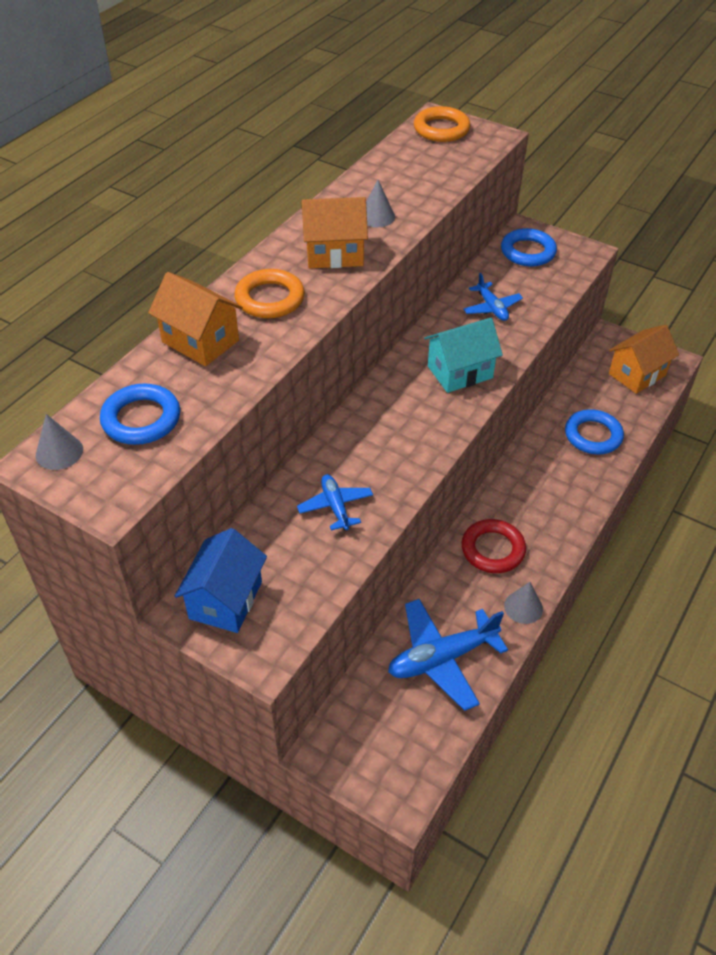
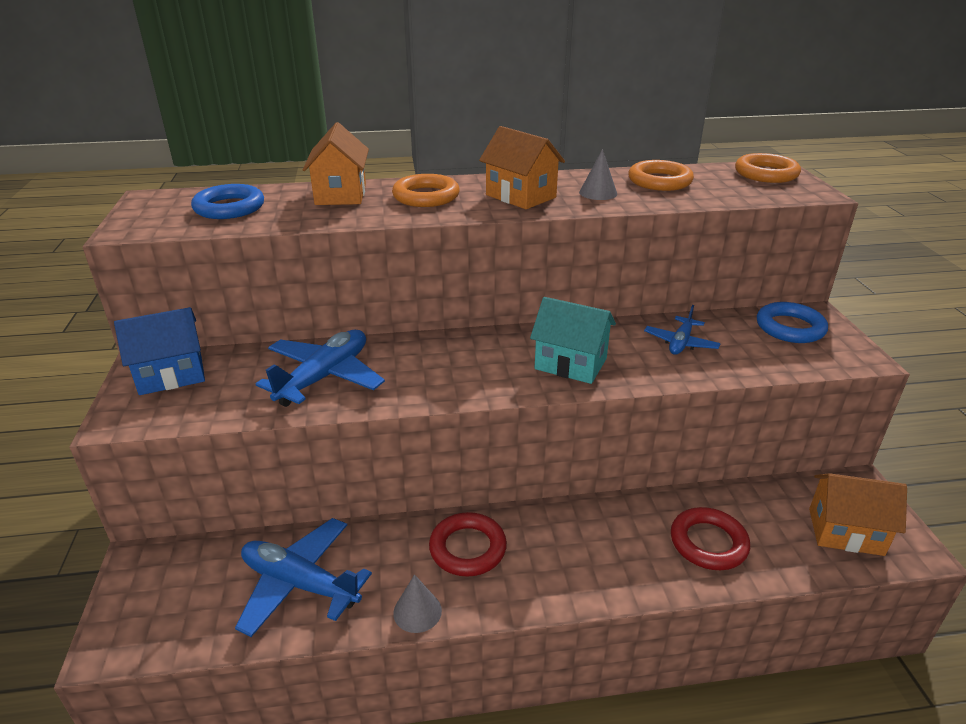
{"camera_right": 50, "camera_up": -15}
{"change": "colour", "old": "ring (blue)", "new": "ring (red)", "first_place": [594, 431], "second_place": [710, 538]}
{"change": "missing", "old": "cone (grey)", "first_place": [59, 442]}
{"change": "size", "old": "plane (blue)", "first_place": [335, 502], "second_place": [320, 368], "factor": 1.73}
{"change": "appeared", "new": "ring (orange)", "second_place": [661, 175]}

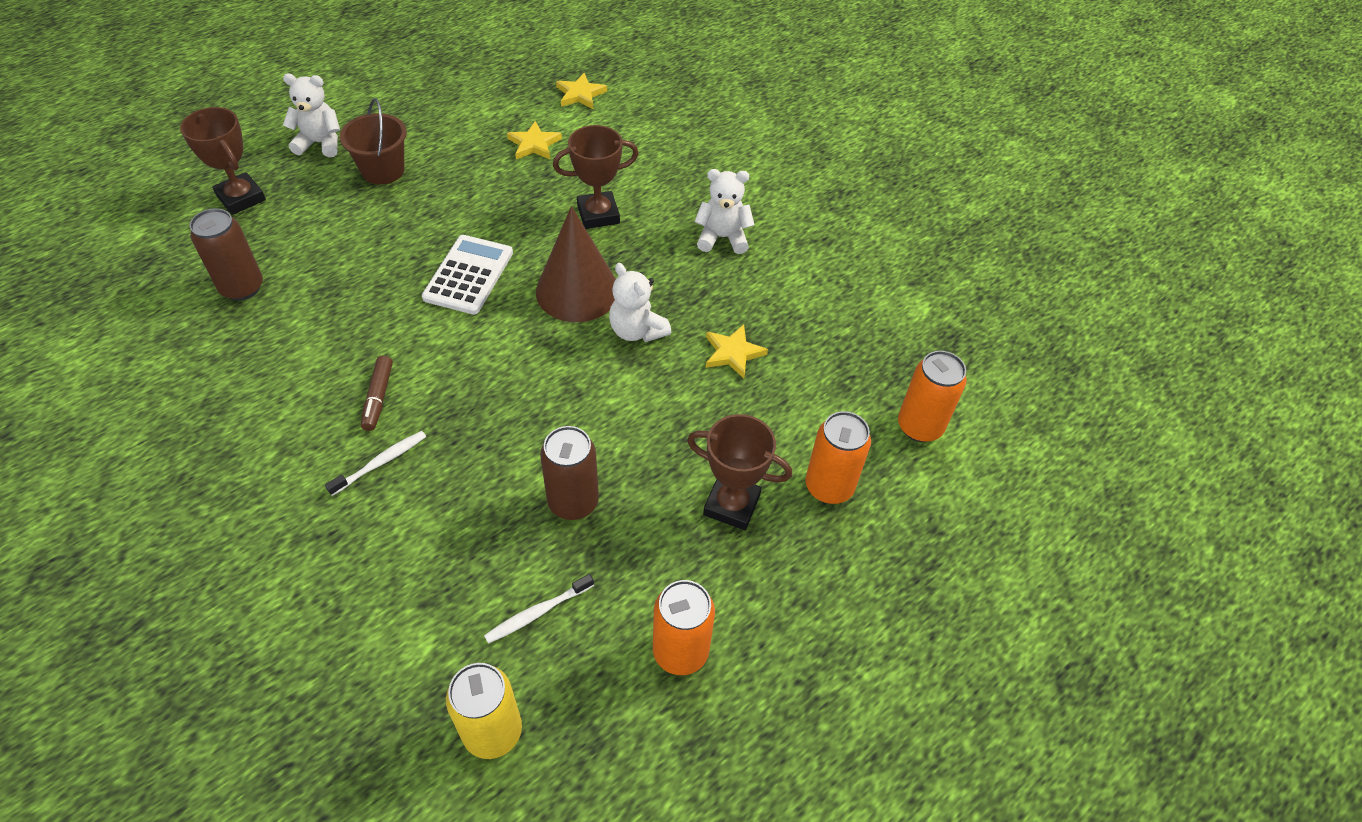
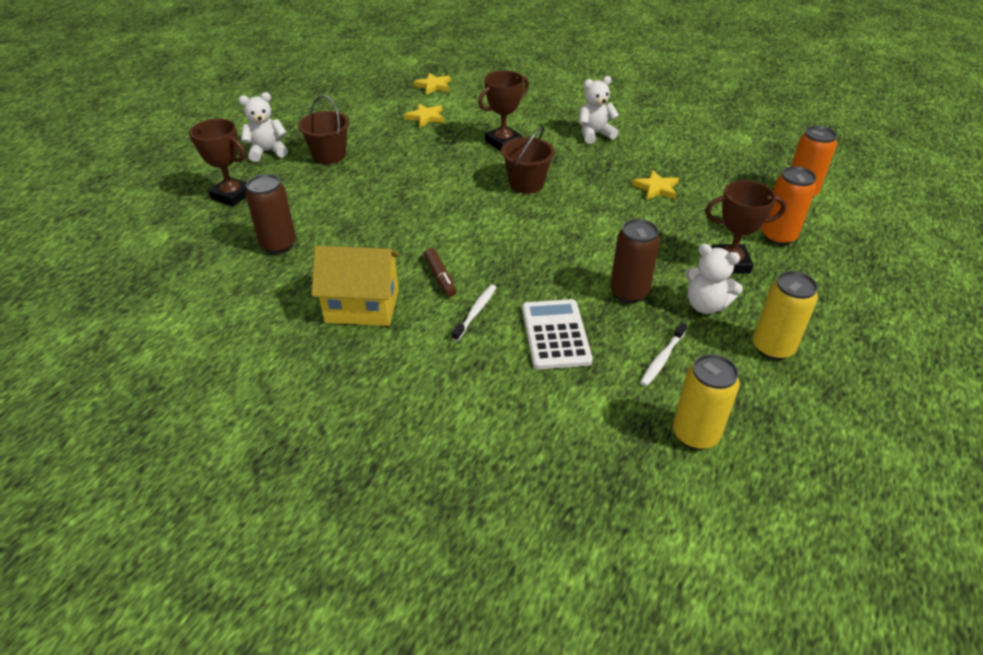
{"camera_right": -20, "camera_up": -10}
{"change": "exchanged", "old": "cone (brown)", "new": "bucket (brown)", "first_place": [576, 264], "second_place": [528, 160]}
{"change": "relocated", "old": "calculator (white)", "first_place": [467, 275], "second_place": [557, 334]}
{"change": "relocated", "old": "teddy bear (white)", "first_place": [640, 302], "second_place": [714, 279]}
{"change": "colour", "old": "can (orange)", "new": "can (yellow)", "first_place": [684, 627], "second_place": [785, 315]}
{"change": "appeared", "new": "house (yellow)", "second_place": [356, 286]}

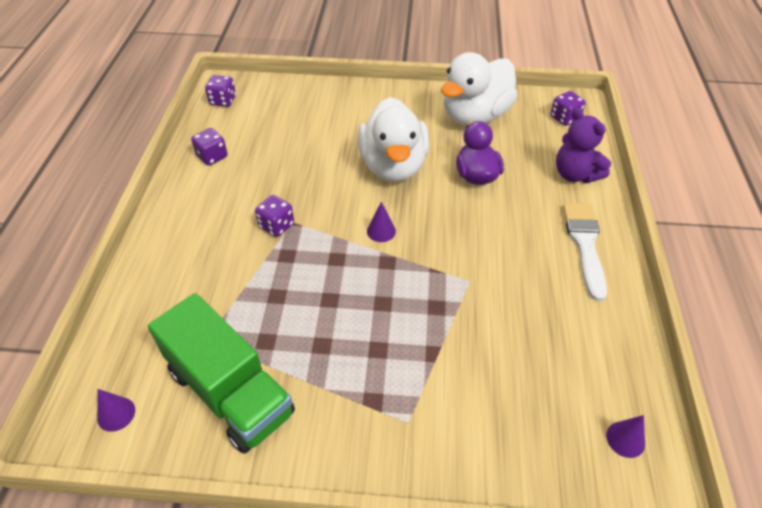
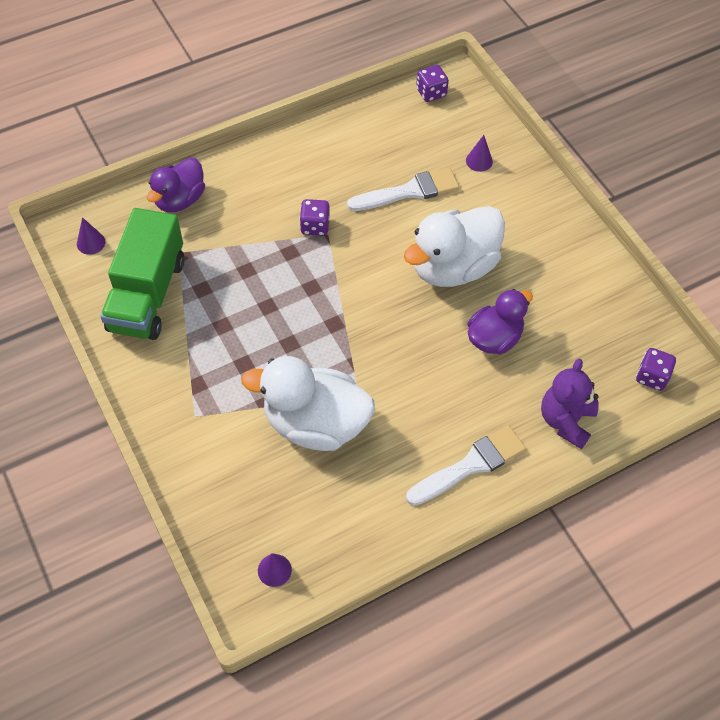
{"camera_right": 55, "camera_up": 10}
{"change": "relocated", "old": "duck (white)", "first_place": [479, 88], "second_place": [308, 403]}
{"change": "missing", "old": "dice (purple)", "first_place": [209, 147]}
{"change": "relocated", "old": "cone (purple)", "first_place": [381, 222], "second_place": [479, 153]}
{"change": "appeared", "new": "duck (purple)", "second_place": [176, 185]}
{"change": "appeared", "new": "brush (white)", "second_place": [403, 189]}

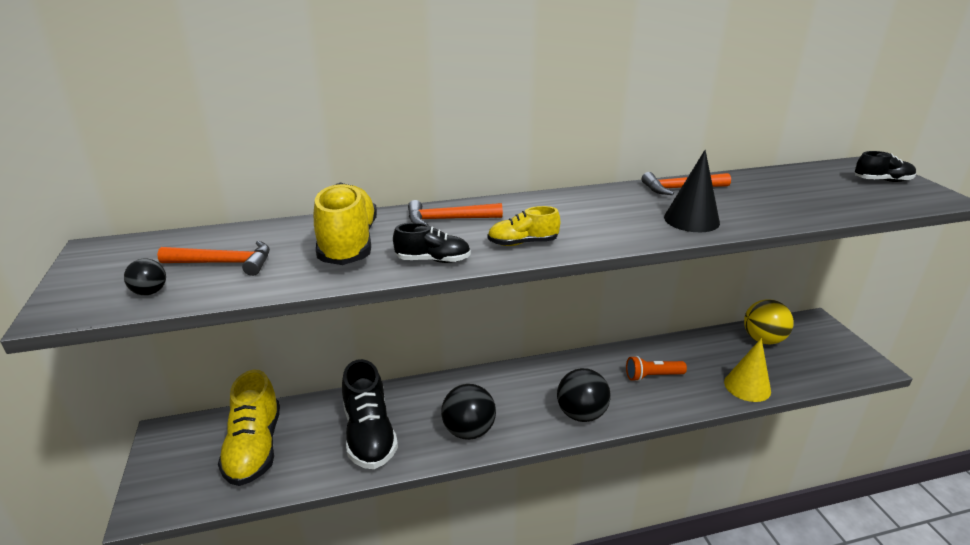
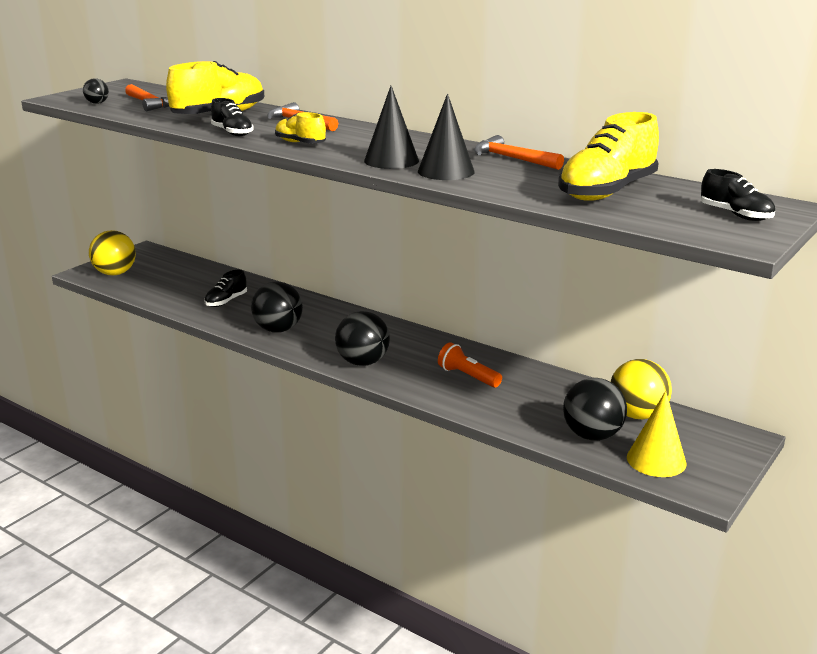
{"camera_right": 50, "camera_up": -5}
{"change": "relocated", "old": "cone (yellow)", "first_place": [747, 370], "second_place": [657, 434]}
{"change": "size", "old": "shoe (black)", "first_place": [370, 414], "second_place": [225, 288], "factor": 0.53}
{"change": "relocated", "old": "shoe (yellow)", "first_place": [249, 428], "second_place": [608, 156]}
{"change": "appeared", "new": "cone (black)", "second_place": [391, 127]}
{"change": "appeared", "new": "ball (yellow)", "second_place": [112, 252]}
{"change": "appeared", "new": "ball (black)", "second_place": [595, 409]}

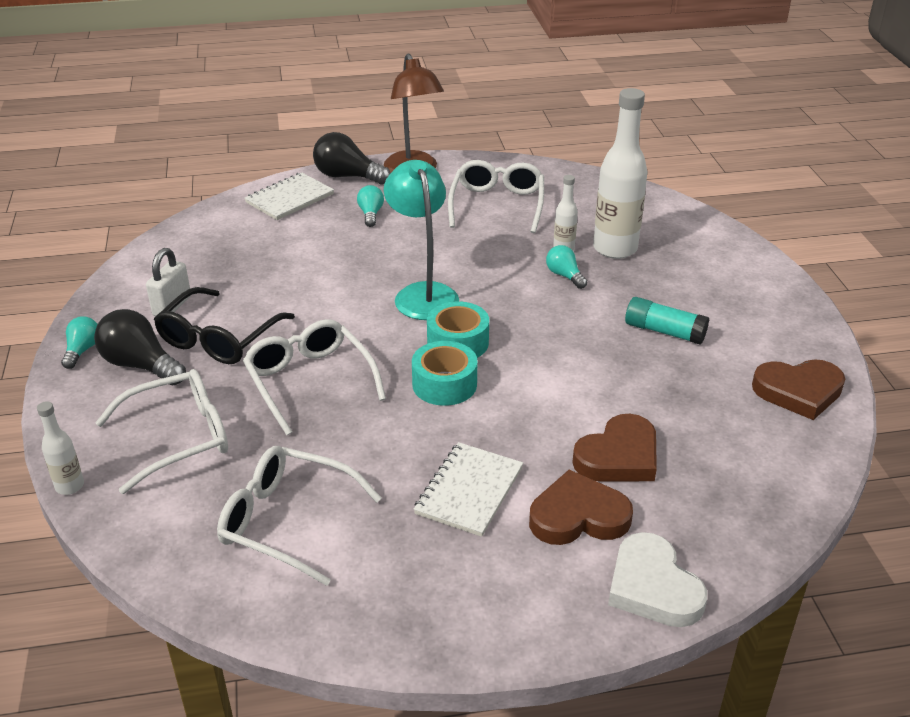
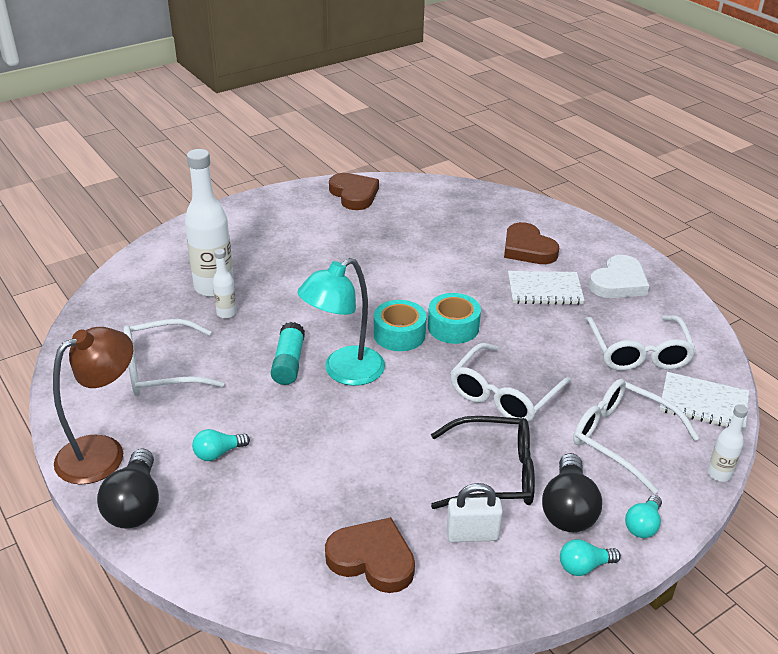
{"camera_right": -115, "camera_up": 0}
{"change": "relocated", "old": "notebook (white)", "first_place": [289, 196], "second_place": [704, 401]}
{"change": "relocated", "old": "light bulb (turquoise)", "first_place": [566, 267], "second_place": [643, 516]}
{"change": "relocated", "old": "glue stick (turquoise)", "first_place": [667, 321], "second_place": [288, 353]}
{"change": "relocated", "old": "heart (brown)", "first_place": [614, 448], "second_place": [370, 555]}
{"change": "relocated", "old": "heart (white)", "first_place": [657, 579], "second_place": [619, 276]}

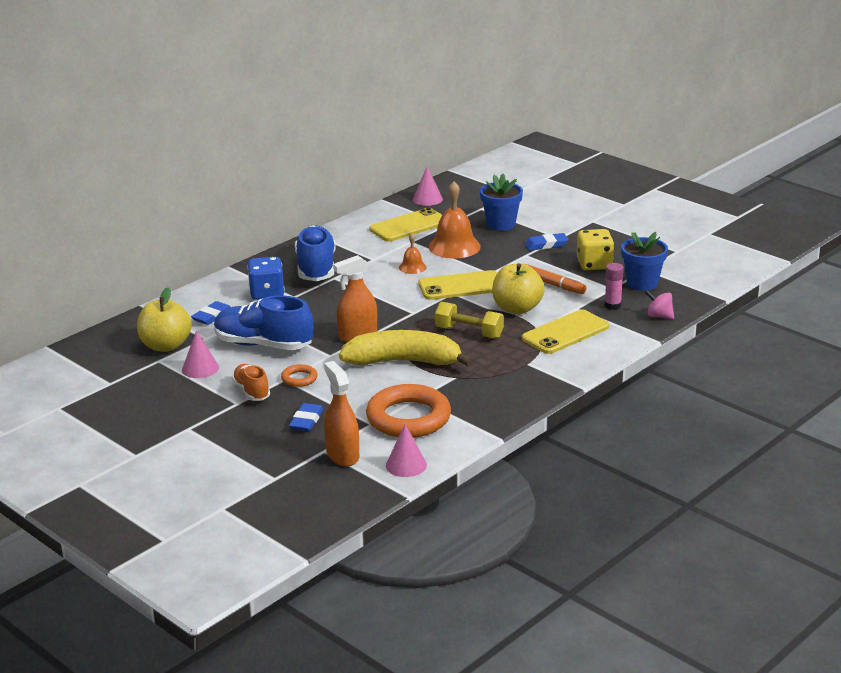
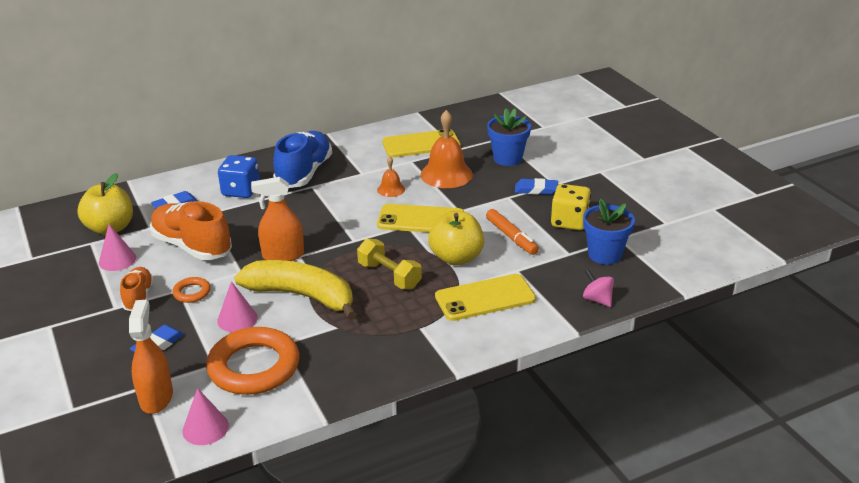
{"camera_right": 20, "camera_up": 5}
{"change": "relocated", "old": "cone (pink)", "first_place": [428, 186], "second_place": [237, 306]}
{"change": "missing", "old": "glue stick (pink)", "first_place": [614, 286]}
{"change": "colour", "old": "shoe (blue)", "new": "shoe (orange)", "first_place": [264, 322], "second_place": [191, 230]}

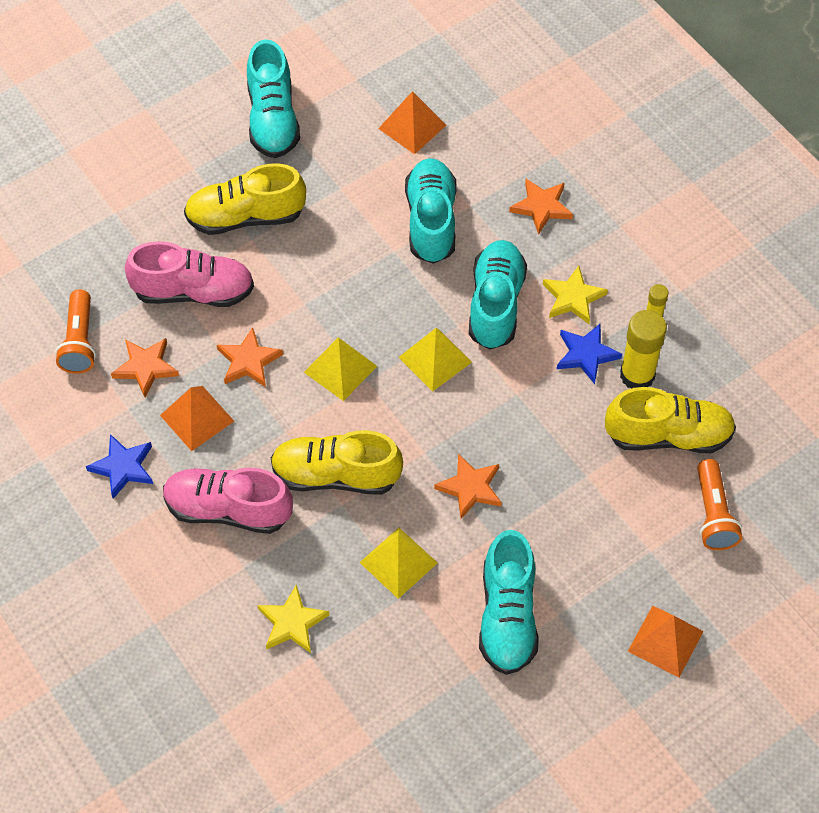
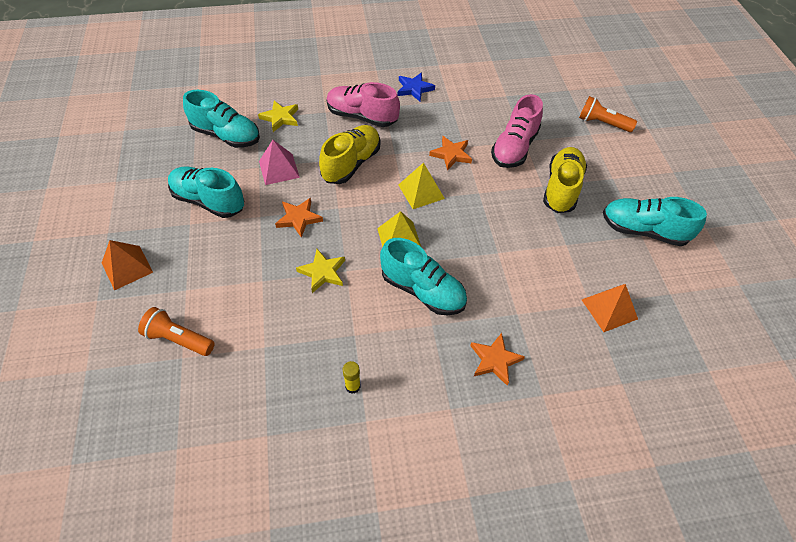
{"camera_right": 115, "camera_up": -5}
{"change": "relocated", "old": "shoe (turquoise)", "first_place": [431, 211], "second_place": [221, 119]}
{"change": "relocated", "old": "star (yellow)", "first_place": [575, 295], "second_place": [320, 271]}
{"change": "relocated", "old": "flashlight (orange)", "first_place": [75, 331], "second_place": [608, 114]}
{"change": "missing", "old": "glue stick (yellow)", "first_place": [643, 349]}
{"change": "missing", "old": "star (blue)", "first_place": [589, 353]}
{"change": "missing", "old": "star (orange)", "first_place": [145, 367]}
{"change": "missing", "old": "pyramid (orange)", "first_place": [197, 418]}
{"change": "missing", "old": "shoe (yellow)", "first_place": [670, 420]}
{"change": "spun", "old": "shoe (pink)", "first_place": [228, 501], "second_place": [363, 104], "degrees": -105}
{"change": "colour", "old": "pyramid (yellow)", "new": "pyramid (pink)", "first_place": [398, 563], "second_place": [279, 162]}

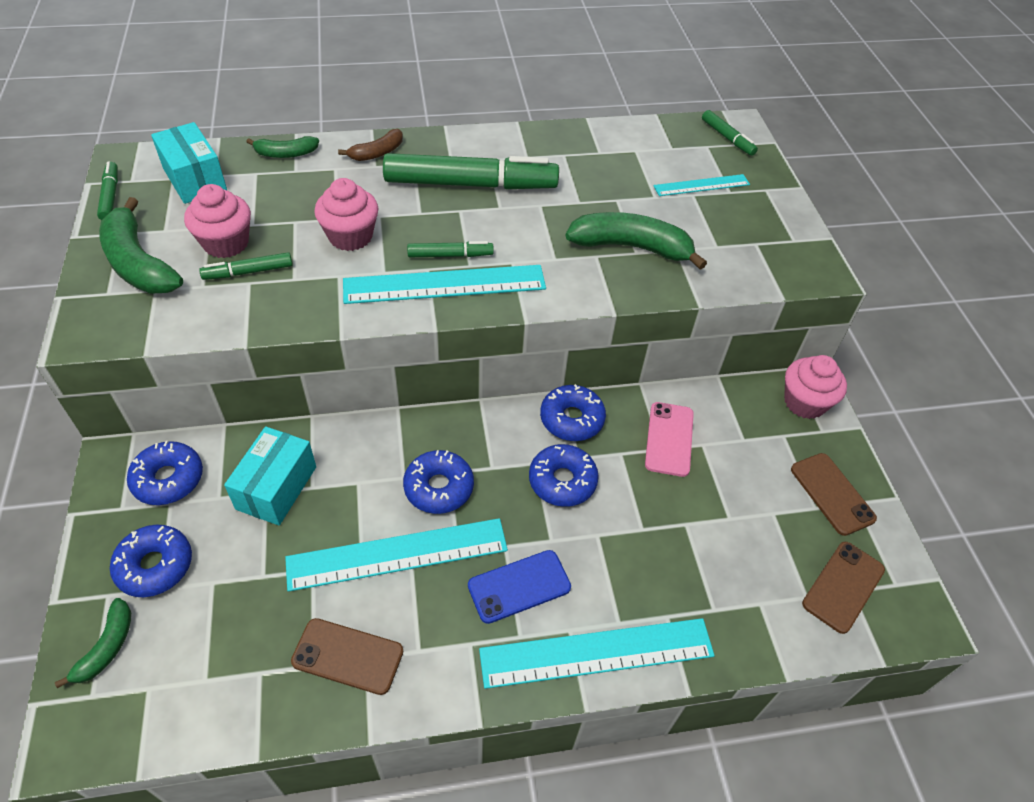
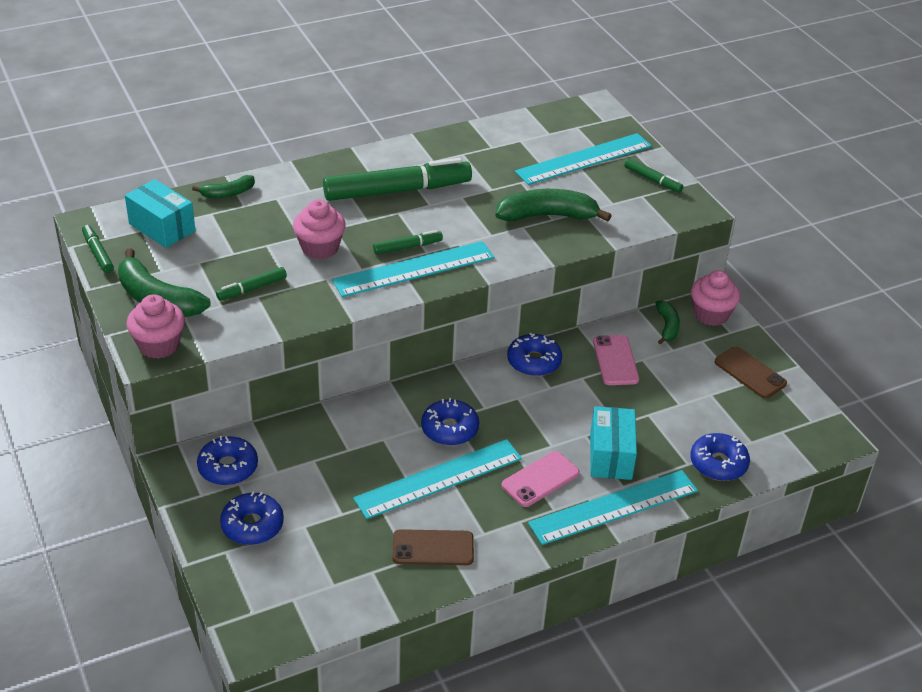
{"camera_right": -15, "camera_up": -10}
{"change": "relocated", "old": "marker (green)", "first_place": [730, 133], "second_place": [653, 175]}
{"change": "missing", "old": "banana (brown)", "first_place": [370, 145]}
{"change": "size", "old": "ruler (turquoise)", "first_place": [701, 185], "second_place": [583, 159], "factor": 1.79}
{"change": "relocated", "old": "cupcake (pink)", "first_place": [217, 221], "second_place": [155, 326]}
{"change": "relocated", "old": "box (turquoise)", "first_place": [270, 476], "second_place": [613, 443]}
{"change": "relocated", "old": "donut (blue)", "first_place": [564, 475], "second_place": [720, 457]}
{"change": "missing", "old": "phone (brown)", "first_place": [843, 588]}
{"change": "colour", "old": "phone (blue)", "new": "phone (pink)", "first_place": [519, 587], "second_place": [540, 479]}
{"change": "relocated", "old": "banana (green)", "first_place": [93, 643], "second_place": [667, 322]}

